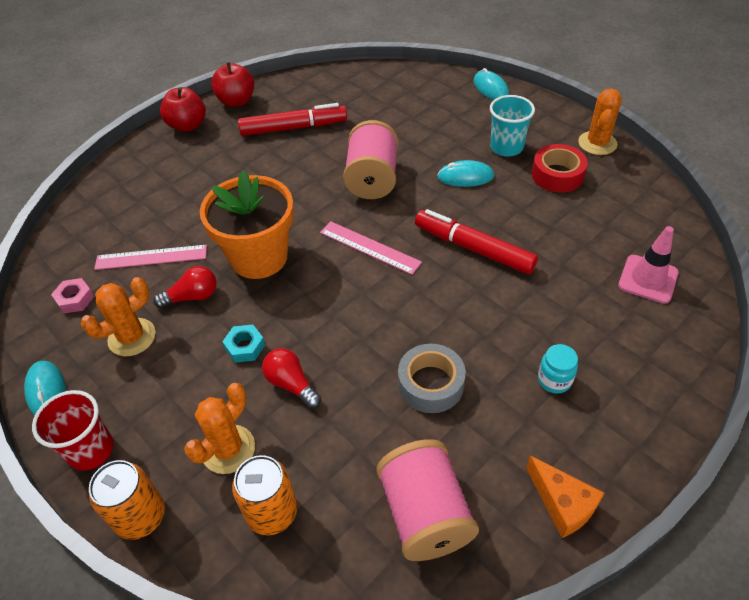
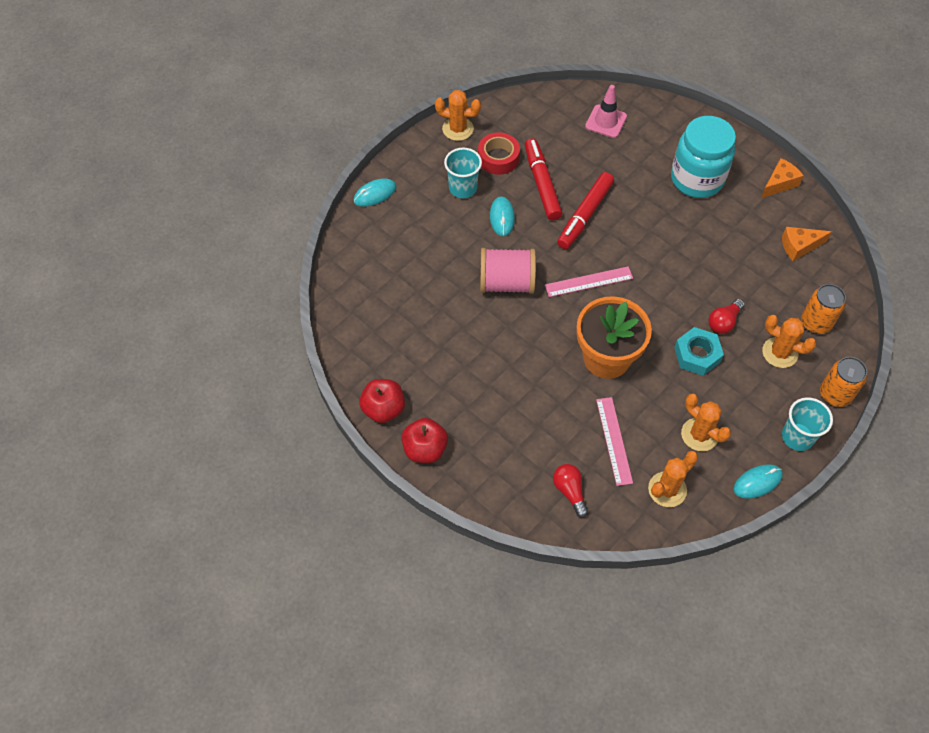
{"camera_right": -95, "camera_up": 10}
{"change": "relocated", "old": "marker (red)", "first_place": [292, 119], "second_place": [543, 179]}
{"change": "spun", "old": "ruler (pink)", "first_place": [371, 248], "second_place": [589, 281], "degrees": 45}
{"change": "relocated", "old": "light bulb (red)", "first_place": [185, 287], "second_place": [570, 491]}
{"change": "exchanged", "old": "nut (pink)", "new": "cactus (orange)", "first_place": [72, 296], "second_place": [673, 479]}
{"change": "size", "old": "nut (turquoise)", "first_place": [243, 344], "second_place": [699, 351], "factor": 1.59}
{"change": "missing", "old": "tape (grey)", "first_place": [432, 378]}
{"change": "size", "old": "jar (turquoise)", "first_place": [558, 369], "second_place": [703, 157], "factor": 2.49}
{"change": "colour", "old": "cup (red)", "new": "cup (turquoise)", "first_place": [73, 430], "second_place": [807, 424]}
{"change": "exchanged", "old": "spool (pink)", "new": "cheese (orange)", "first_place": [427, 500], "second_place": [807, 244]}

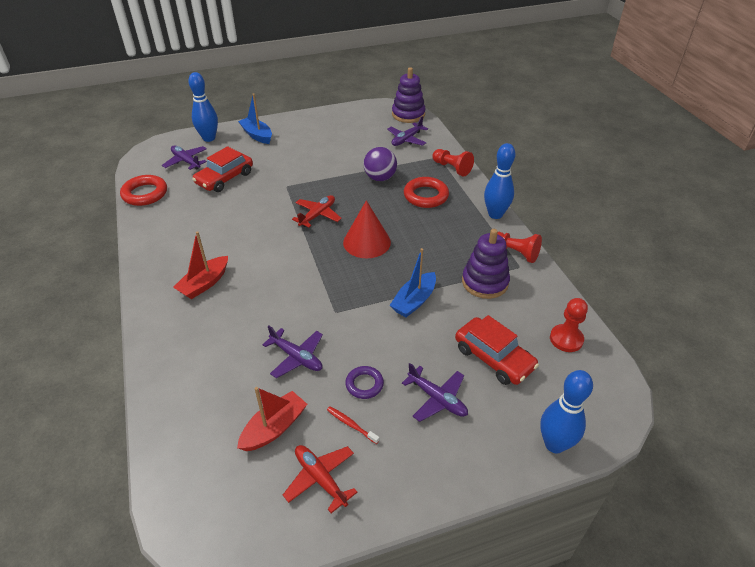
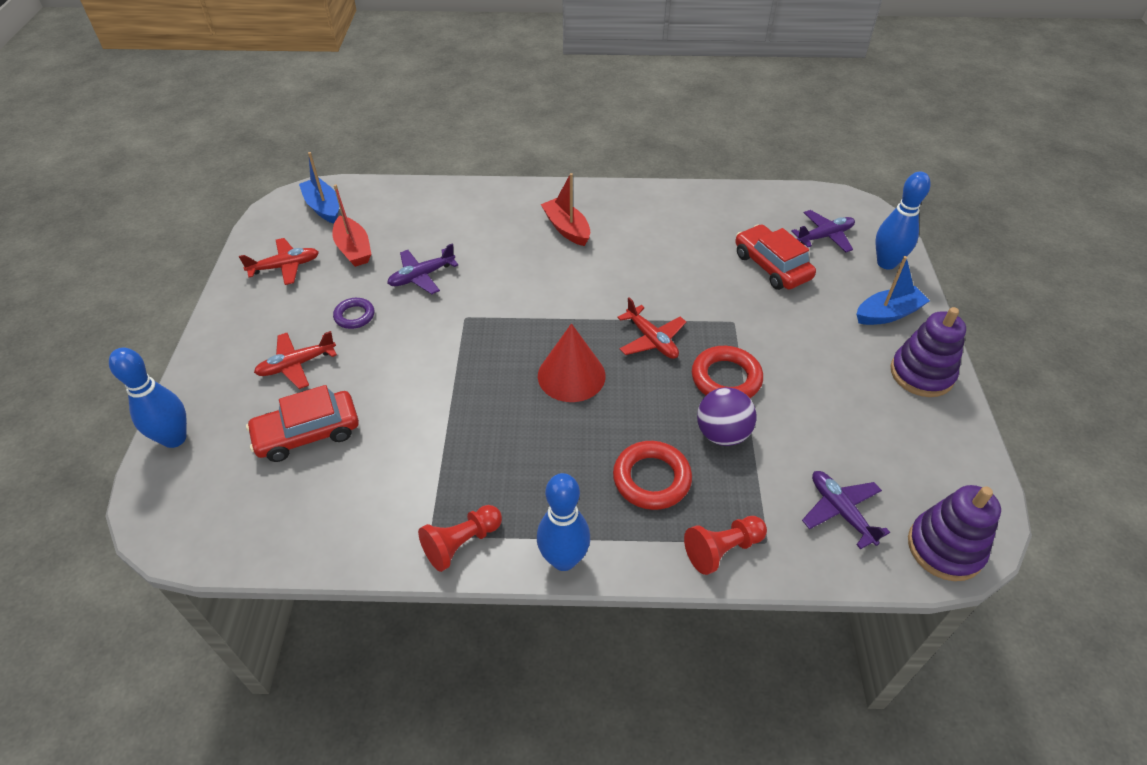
{"camera_right": 110, "camera_up": 5}
{"change": "relocated", "old": "ring (red)", "first_place": [143, 190], "second_place": [727, 372]}
{"change": "relocated", "old": "stacking toy (purple)", "first_place": [486, 264], "second_place": [928, 352]}
{"change": "relocated", "old": "boat (blue)", "first_place": [413, 282], "second_place": [319, 187]}
{"change": "missing", "old": "pawn (red)", "first_place": [569, 325]}
{"change": "colour", "old": "plane (purple)", "new": "plane (red)", "first_place": [435, 392], "second_place": [295, 360]}
{"change": "missing", "old": "toothbrush (red)", "first_place": [353, 425]}

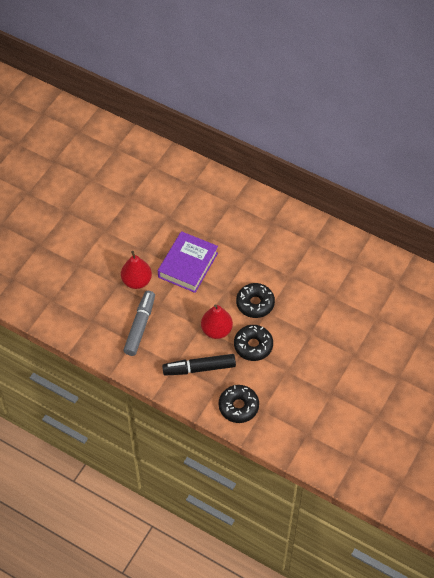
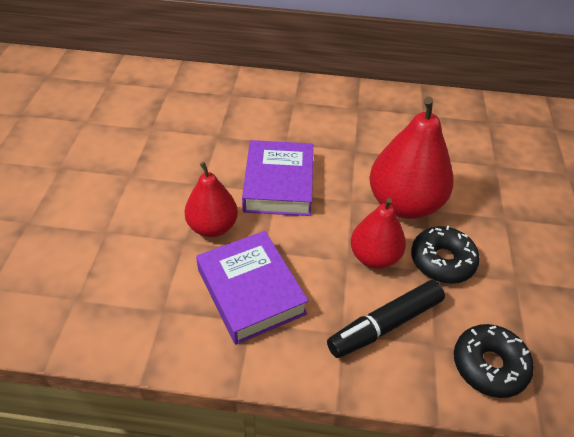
{"camera_right": -25, "camera_up": -10}
{"change": "exchanged", "old": "donut (black)", "new": "pear (red)", "first_place": [255, 300], "second_place": [411, 158]}
{"change": "exchanged", "old": "marker (grey)", "new": "book (purple)", "first_place": [139, 323], "second_place": [252, 288]}

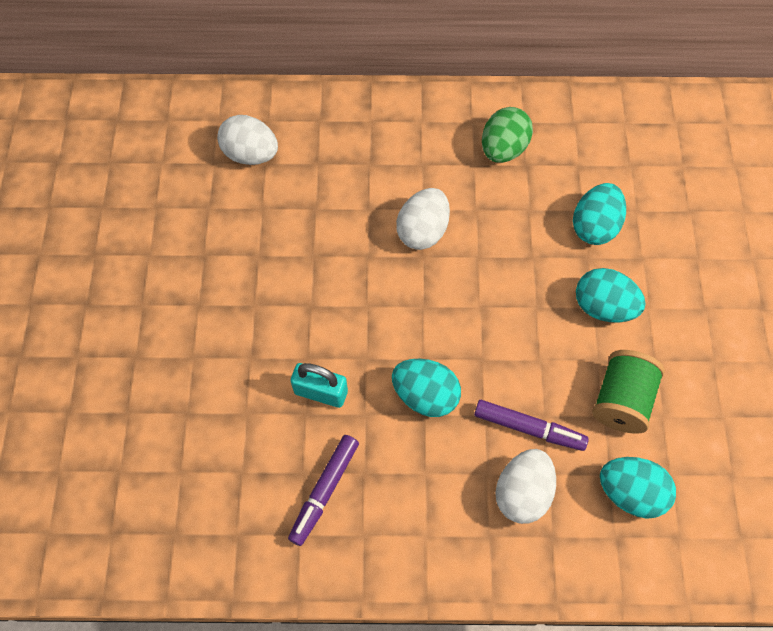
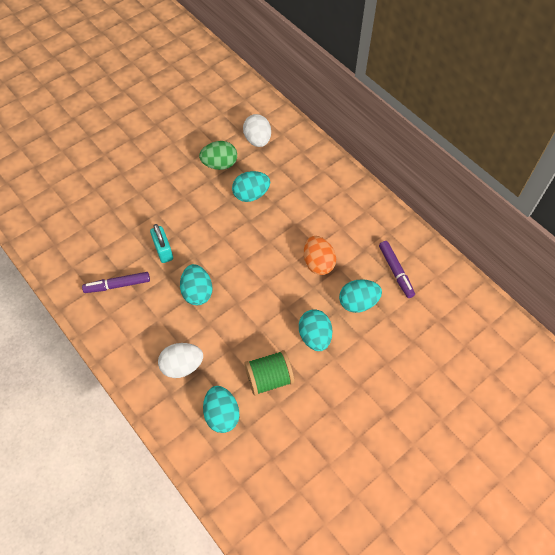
{"camera_right": 50, "camera_up": -5}
{"change": "relocated", "old": "egg (green)", "first_place": [507, 135], "second_place": [218, 155]}
{"change": "missing", "old": "egg (white)", "first_place": [423, 219]}
{"change": "relocated", "old": "marker (purple)", "first_place": [531, 425], "second_place": [397, 269]}
{"change": "appeared", "new": "egg (turquoise)", "second_place": [251, 186]}
{"change": "appeared", "new": "egg (orange)", "second_place": [320, 255]}

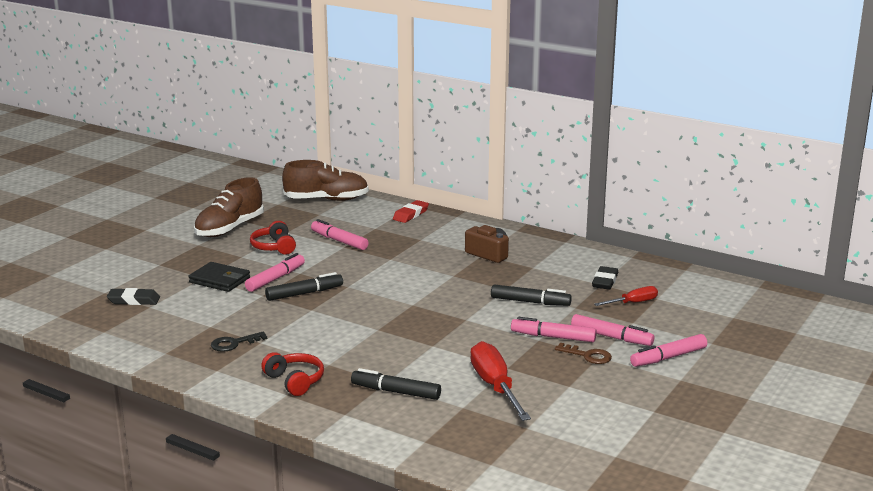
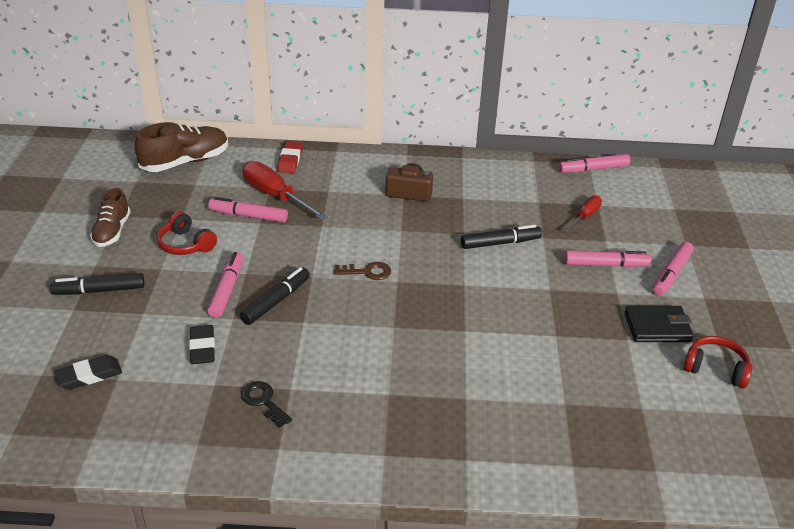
{"camera_right": -30, "camera_up": 15}
{"change": "size", "old": "shoe (brown)", "first_place": [229, 207], "second_place": [110, 217], "factor": 0.65}
{"change": "relocated", "old": "wallet (black)", "first_place": [219, 277], "second_place": [659, 324]}
{"change": "relocated", "old": "eraser (black)", "first_place": [605, 278], "second_place": [202, 344]}
{"change": "relocated", "old": "marker (pink)", "first_place": [553, 329], "second_place": [594, 163]}
{"change": "spun", "old": "key (black)", "first_place": [239, 342], "second_place": [266, 404], "degrees": 105}
{"change": "relocated", "old": "screwdriver (red)", "first_place": [500, 381], "second_place": [285, 190]}
{"change": "relocated", "old": "key (brown)", "first_place": [583, 353], "second_place": [362, 271]}
{"change": "relocated", "old": "headphones (red)", "first_place": [292, 374], "second_place": [718, 362]}
{"change": "relocated", "old": "marker (black)", "first_place": [396, 384], "second_place": [97, 284]}

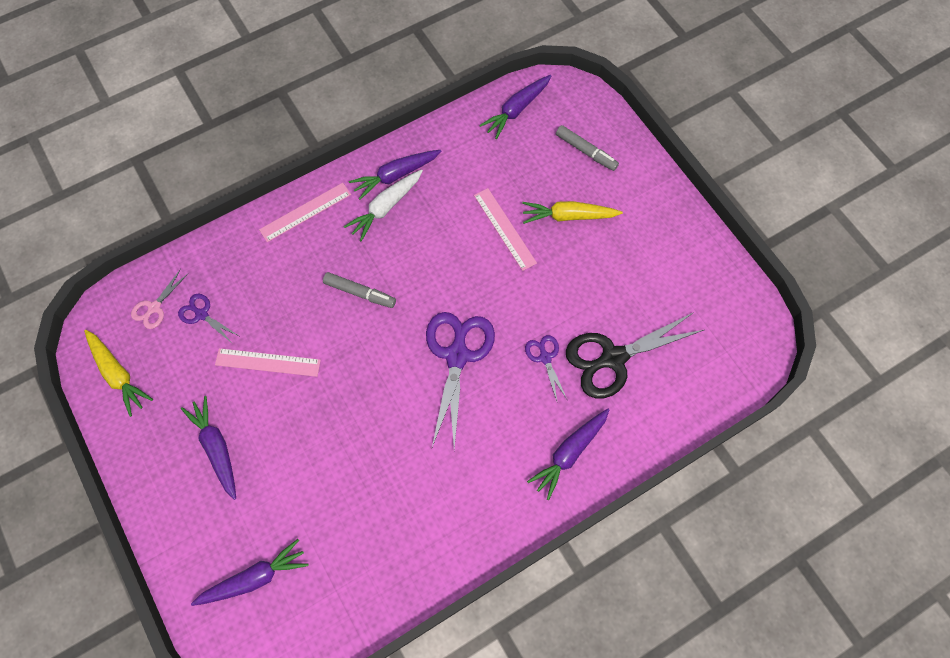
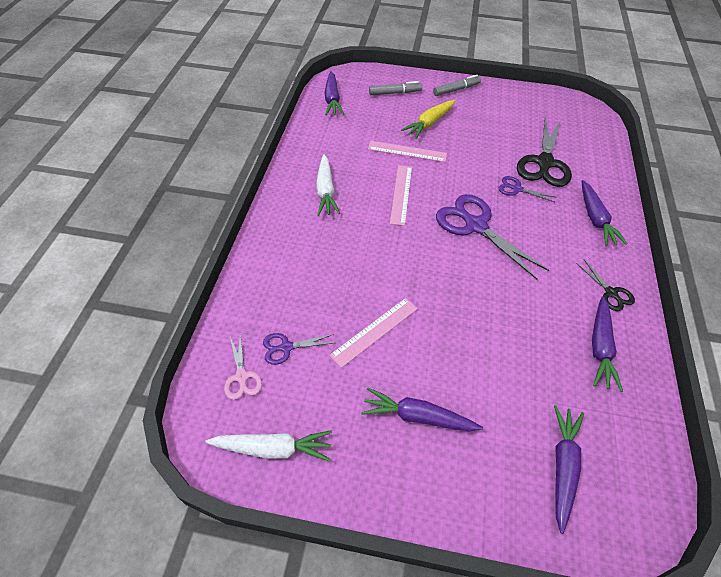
{"camera_right": -50, "camera_up": -15}
{"change": "relocated", "old": "carrot (purple)", "first_place": [395, 175], "second_place": [607, 344]}
{"change": "relocated", "old": "ruler (pink)", "first_place": [305, 212], "second_place": [401, 195]}
{"change": "relocated", "old": "marker (grey)", "first_place": [359, 290], "second_place": [457, 85]}
{"change": "colour", "old": "carrot (yellow)", "new": "carrot (white)", "first_place": [118, 373], "second_place": [268, 446]}
{"change": "appeared", "new": "scissors (black)", "second_place": [605, 285]}

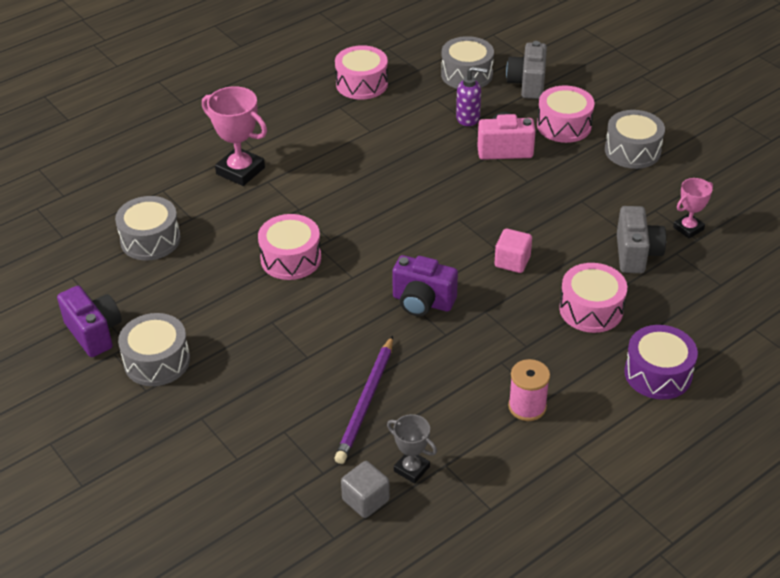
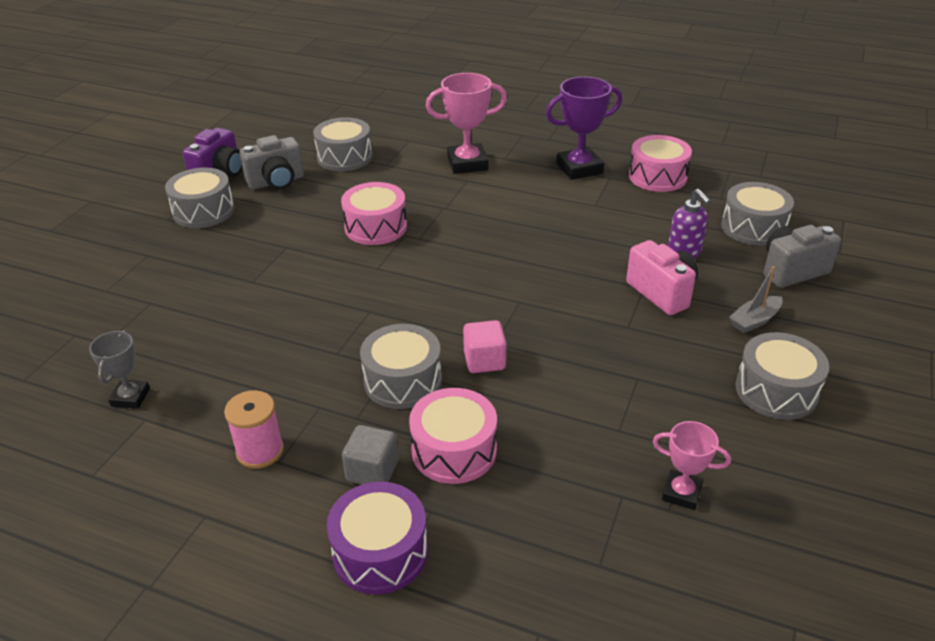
{"camera_right": 60, "camera_up": -5}
{"change": "spun", "old": "trophy (pink)", "first_place": [234, 136], "second_place": [466, 123], "degrees": 75}
{"change": "exchanged", "old": "drum (pink)", "new": "boat (grey)", "first_place": [566, 114], "second_place": [756, 299]}
{"change": "relocated", "old": "camera (grey)", "first_place": [641, 239], "second_place": [271, 162]}
{"change": "missing", "old": "camera (purple)", "first_place": [425, 285]}
{"change": "missing", "old": "pencil (purple)", "first_place": [363, 400]}
{"change": "relocated", "old": "cube (grey)", "first_place": [365, 489], "second_place": [370, 455]}
{"change": "appeared", "new": "trophy (purple)", "second_place": [584, 128]}
{"change": "appeared", "new": "drum (grey)", "second_place": [401, 366]}

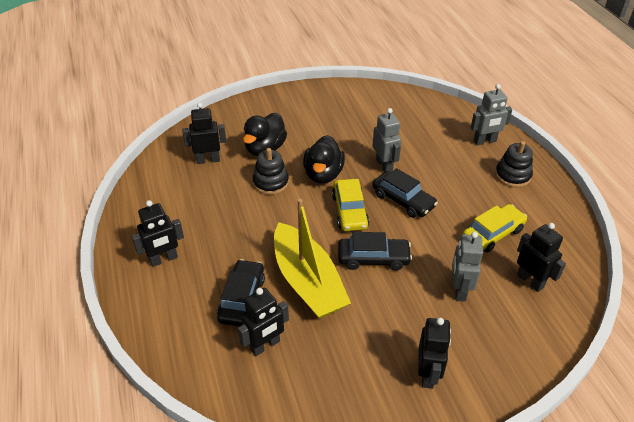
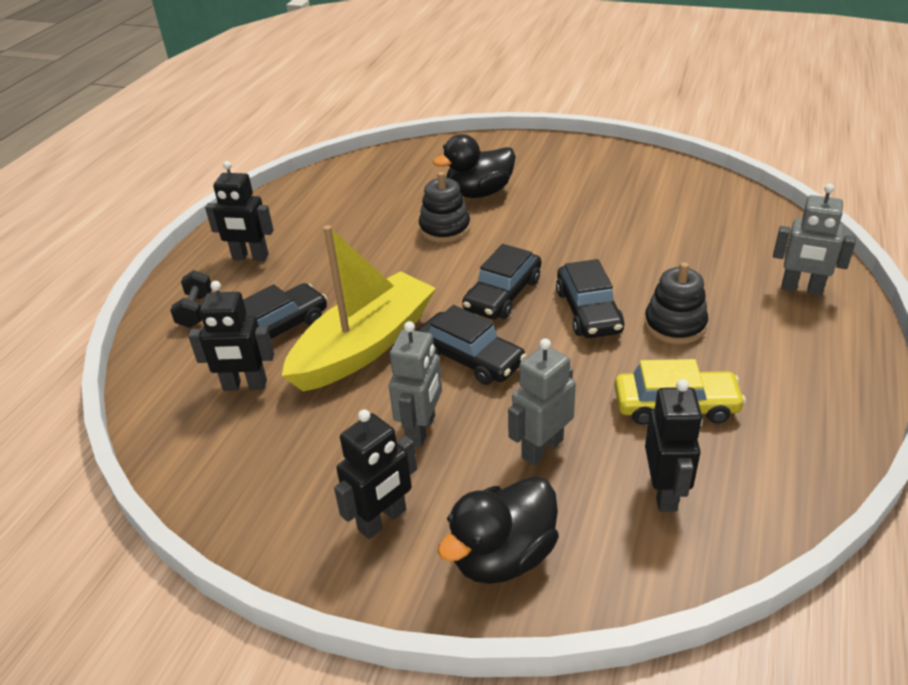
{"camera_right": 40, "camera_up": -5}
{"change": "missing", "old": "robot (black)", "first_place": [204, 133]}
{"change": "relocated", "old": "robot (grey)", "first_place": [387, 140], "second_place": [415, 384]}
{"change": "relocated", "old": "duck (black)", "first_place": [324, 159], "second_place": [498, 530]}
{"change": "relocated", "old": "stacking toy (black)", "first_place": [514, 164], "second_place": [676, 303]}
{"change": "colour", "old": "car (yellow)", "new": "car (black)", "first_place": [350, 205], "second_place": [501, 281]}
{"change": "spun", "old": "boat (yellow)", "first_place": [312, 259], "second_place": [359, 308], "degrees": -150}
{"change": "appeared", "new": "dumbbell (black)", "second_place": [191, 299]}

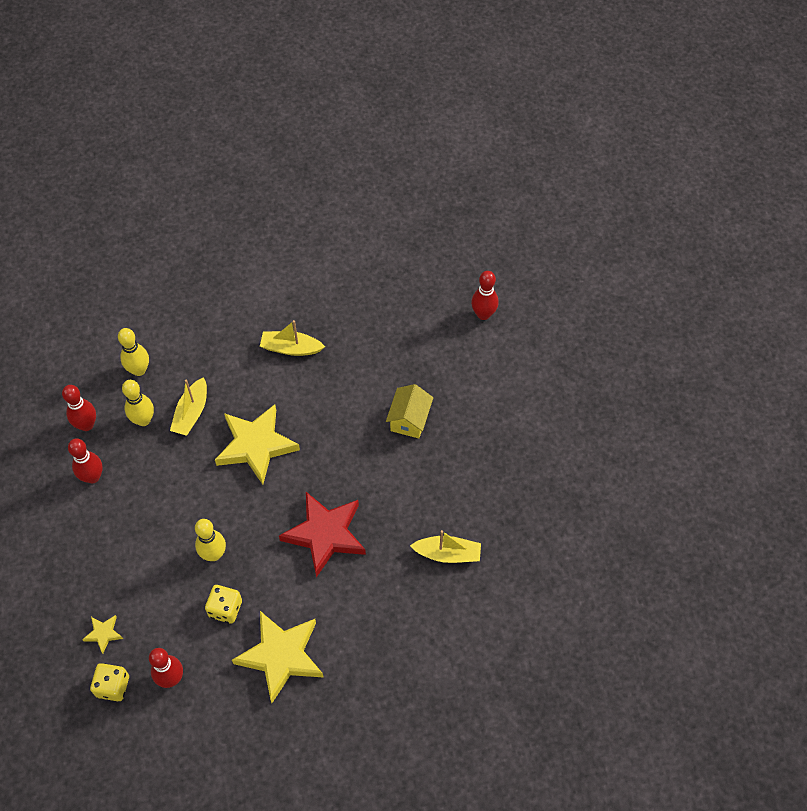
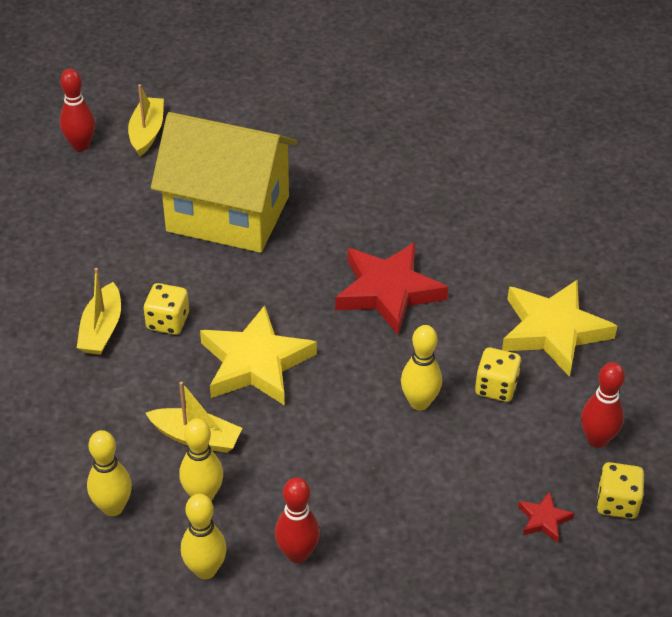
{"camera_right": -90, "camera_up": -15}
{"change": "size", "old": "house (yellow)", "first_place": [409, 411], "second_place": [224, 182], "factor": 2.22}
{"change": "colour", "old": "bowling pin (red)", "new": "bowling pin (yellow)", "first_place": [79, 408], "second_place": [204, 536]}
{"change": "relocated", "old": "boat (yellow)", "first_place": [445, 546], "second_place": [146, 120]}
{"change": "colour", "old": "star (yellow)", "new": "star (red)", "first_place": [102, 634], "second_place": [546, 517]}
{"change": "appeared", "new": "dice (yellow)", "second_place": [166, 309]}

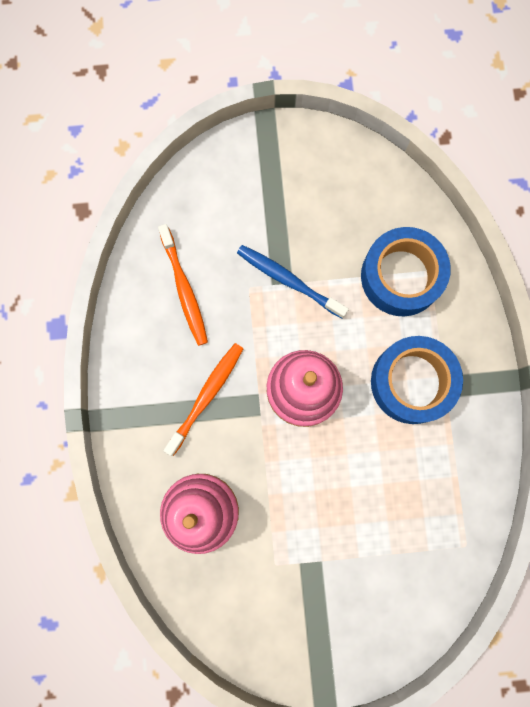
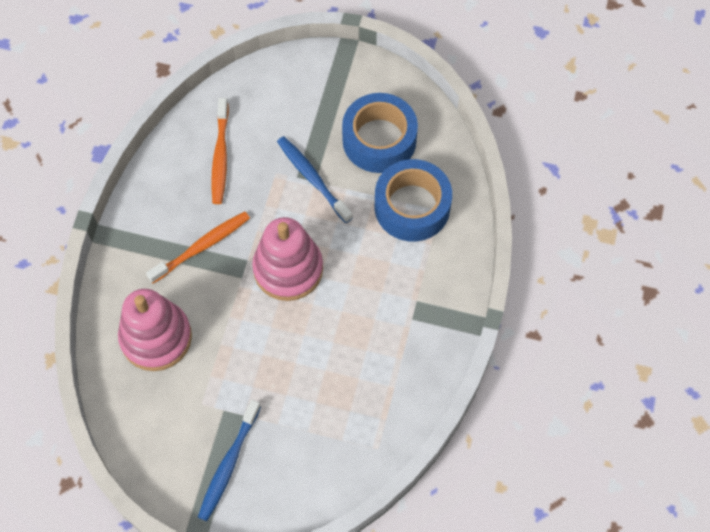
{"camera_right": 20, "camera_up": -15}
{"change": "relocated", "old": "tape (blue)", "first_place": [417, 380], "second_place": [380, 133]}
{"change": "appeared", "new": "toothbrush (blue)", "second_place": [229, 460]}

